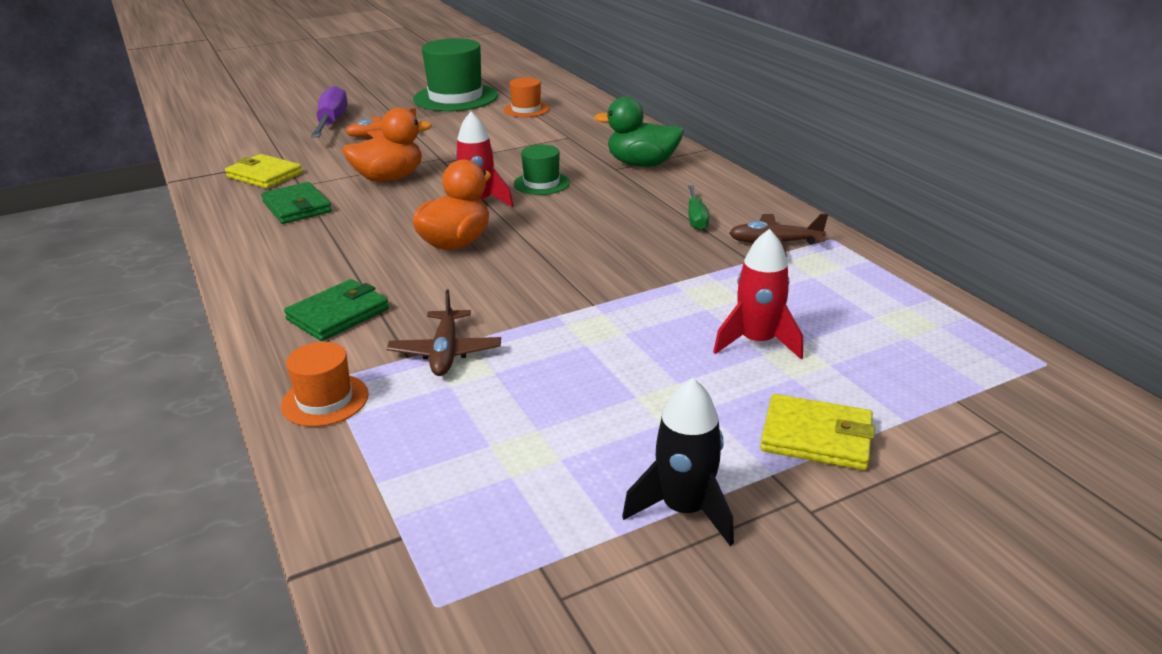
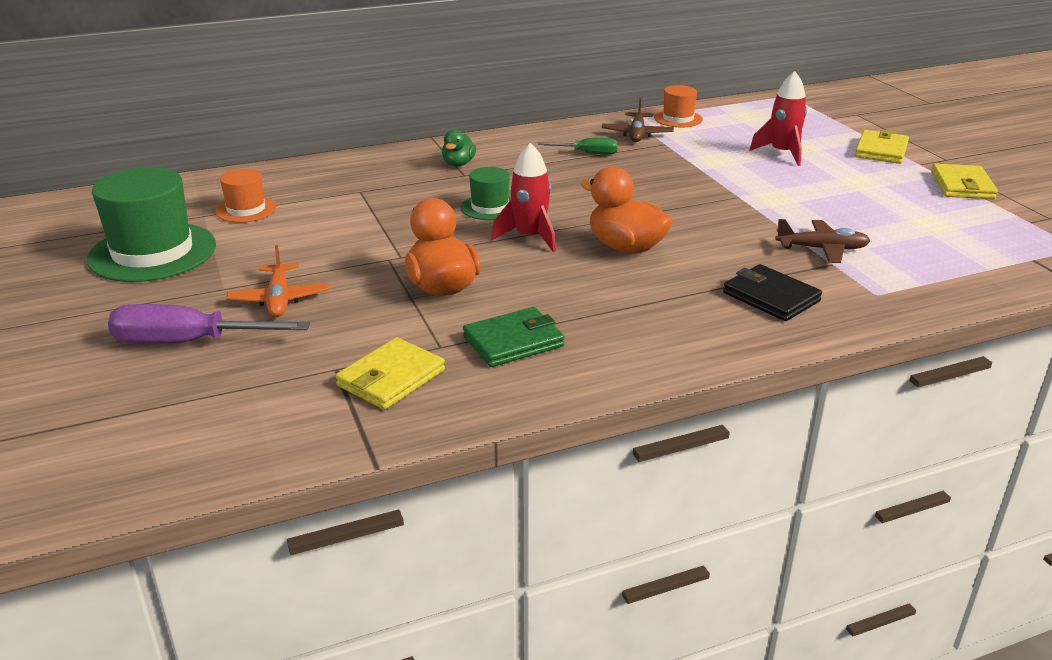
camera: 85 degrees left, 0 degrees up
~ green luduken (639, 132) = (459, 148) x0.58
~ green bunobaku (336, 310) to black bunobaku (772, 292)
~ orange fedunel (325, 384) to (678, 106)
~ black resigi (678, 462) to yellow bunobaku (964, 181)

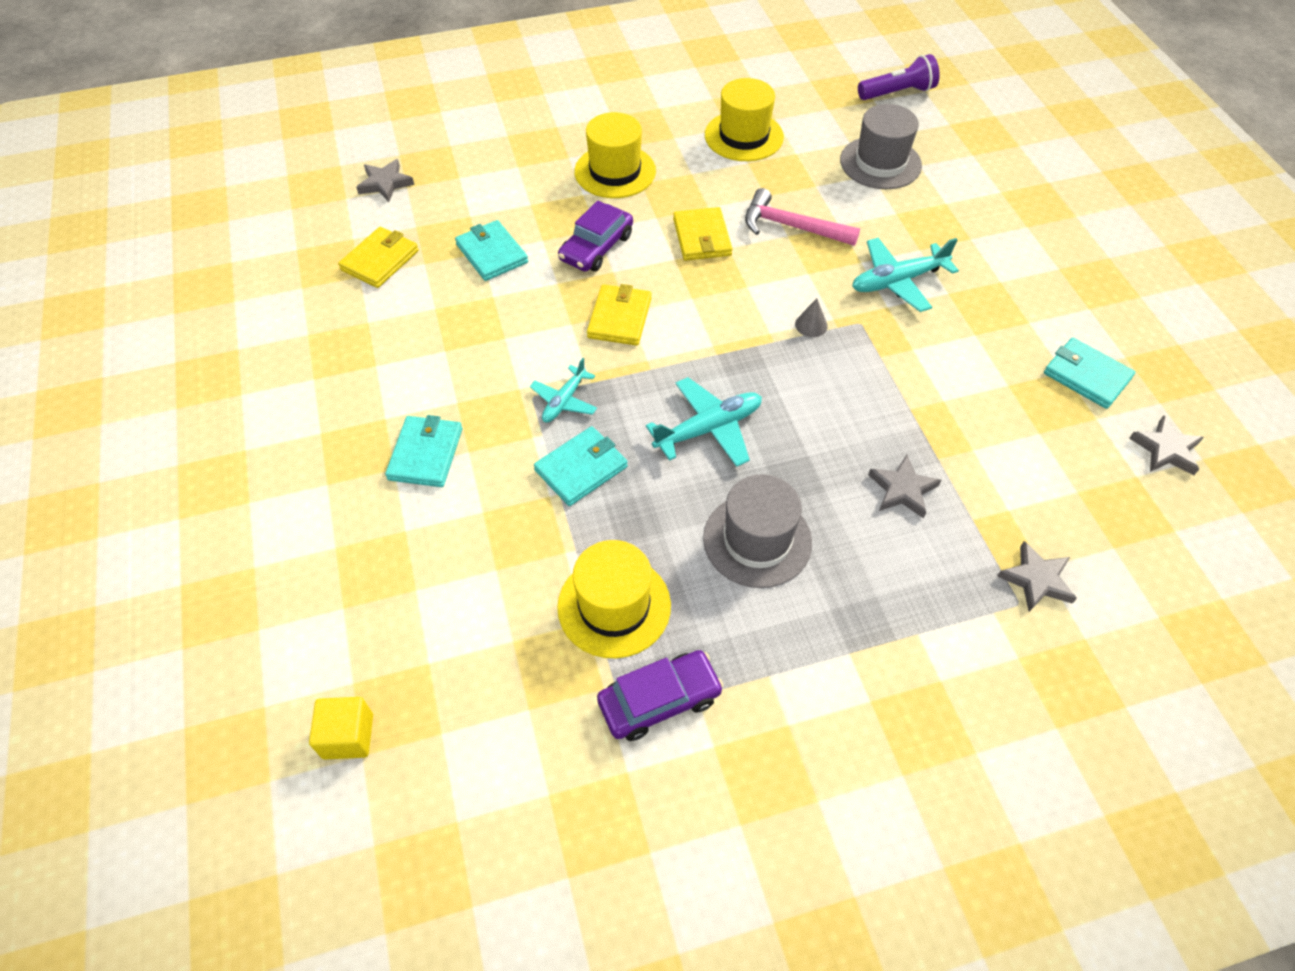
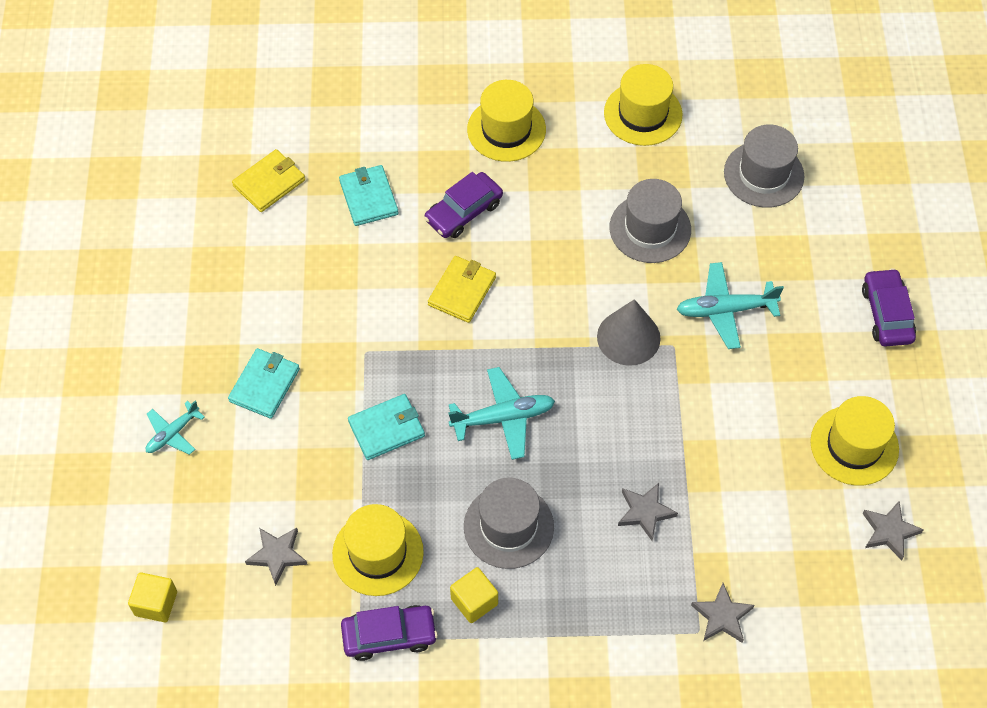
camera: 15 degrees right, 5 degrees up
- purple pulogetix (899, 77)
~ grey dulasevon (385, 180) to (276, 557)
~ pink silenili (802, 217) to grey fedunel (650, 221)
- yellow bunobaku (703, 234)
~ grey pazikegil (811, 317) = (629, 332) x2.14
~ turquoise bunobaku (1089, 373) to yellow fedunel (854, 440)
~ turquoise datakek (563, 390) to (175, 427)
+ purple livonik (889, 307)
+ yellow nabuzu (474, 595)

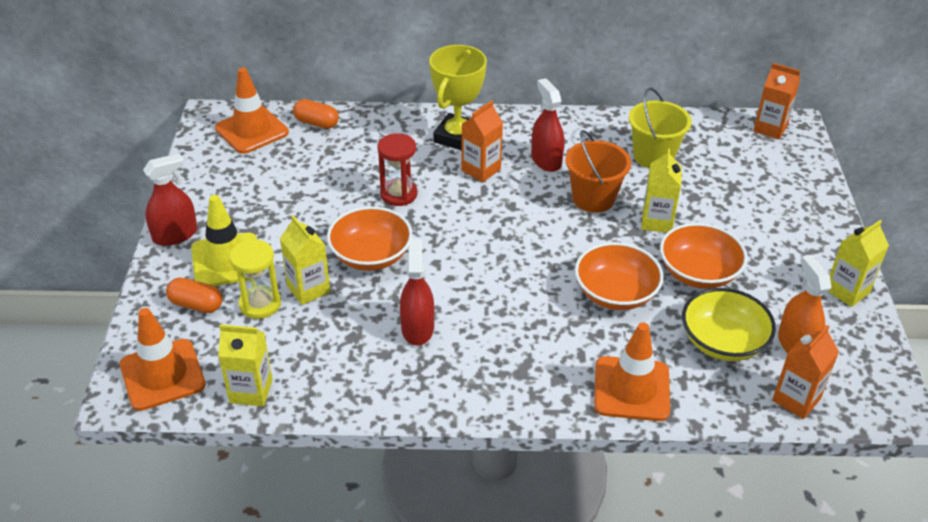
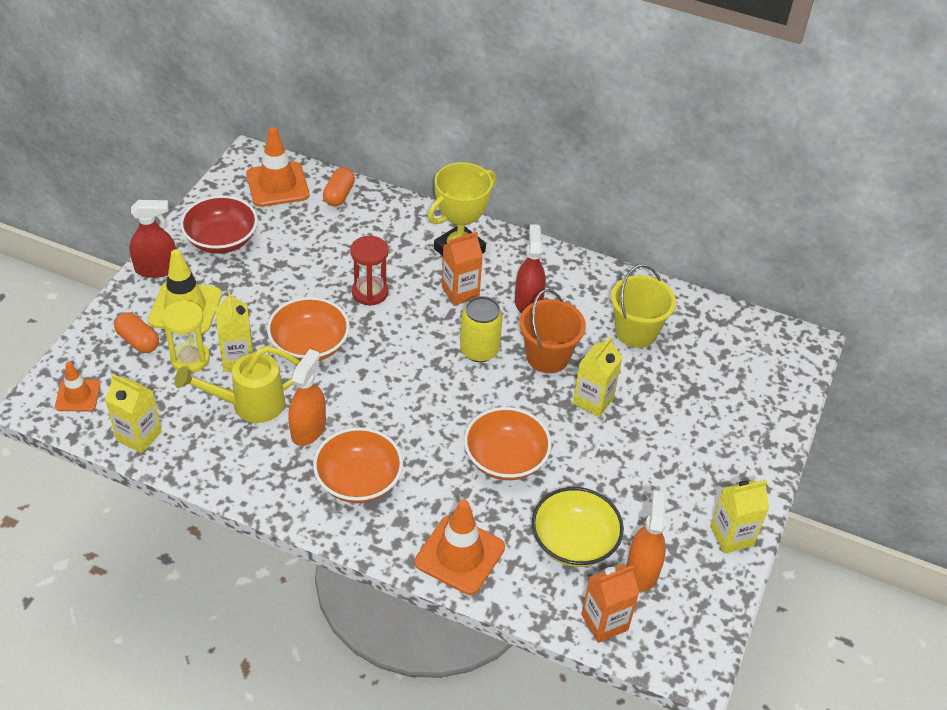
camera: 20 degrees right, 5 degrees up
- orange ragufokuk (777, 101)
~ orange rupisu (316, 114) = (339, 186) 60 degrees clockwise
~ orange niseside (703, 256) to (358, 465)
~ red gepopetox (417, 292) to orange gepopetox (307, 397)
~ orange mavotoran (163, 359) = (77, 386) x0.60
+ red niseside (219, 224)
+ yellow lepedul (481, 329)
+ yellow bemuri (237, 384)

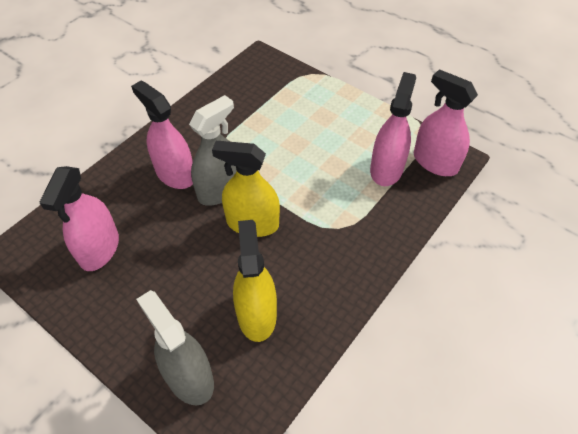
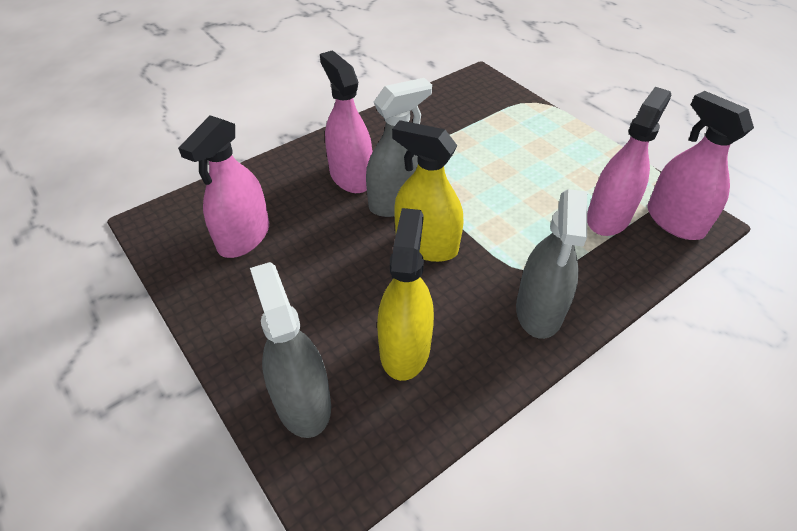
camera: 15 degrees right, 5 degrees down
+ grey gepopetox (551, 264)

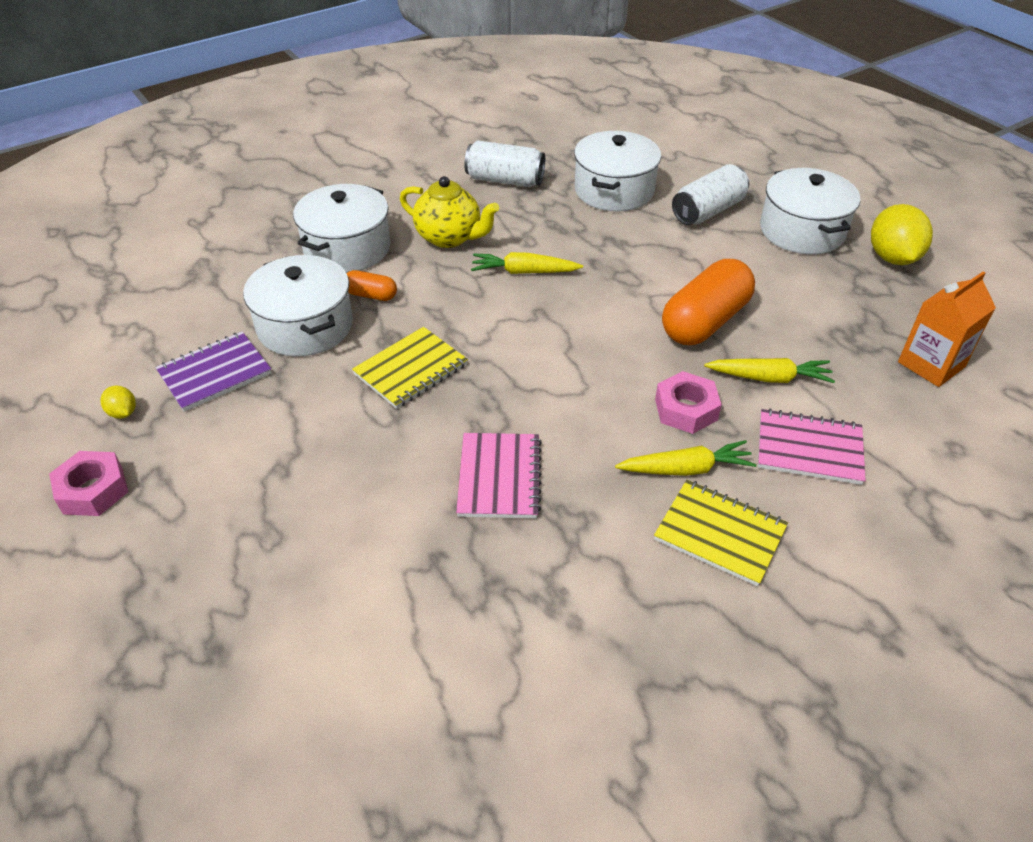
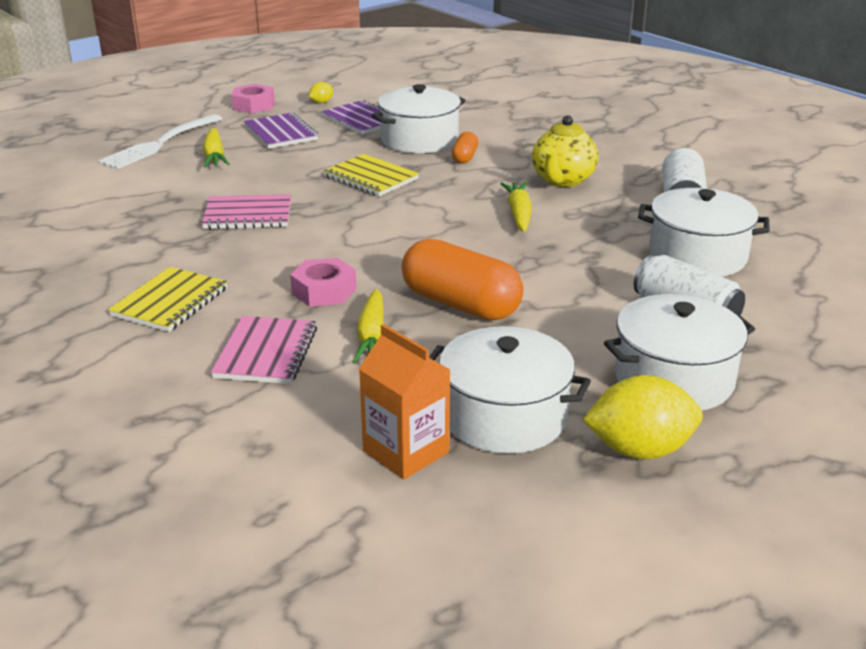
camera: 85 degrees right, 15 degrees down
~ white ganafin (341, 228) to (510, 390)
~ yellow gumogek (686, 458) to (216, 147)
+ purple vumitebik (281, 130)
+ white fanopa (160, 141)

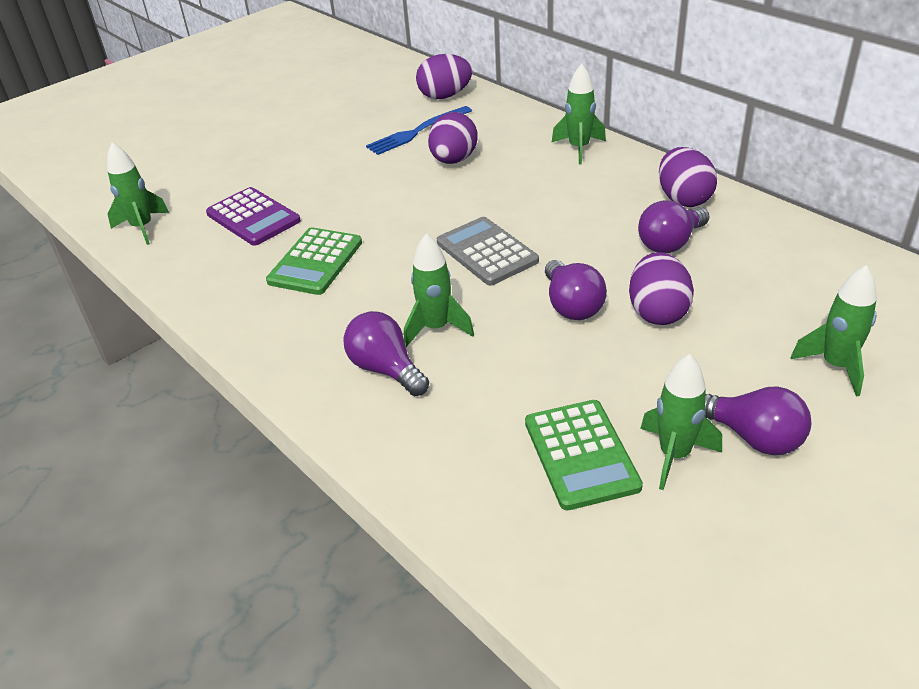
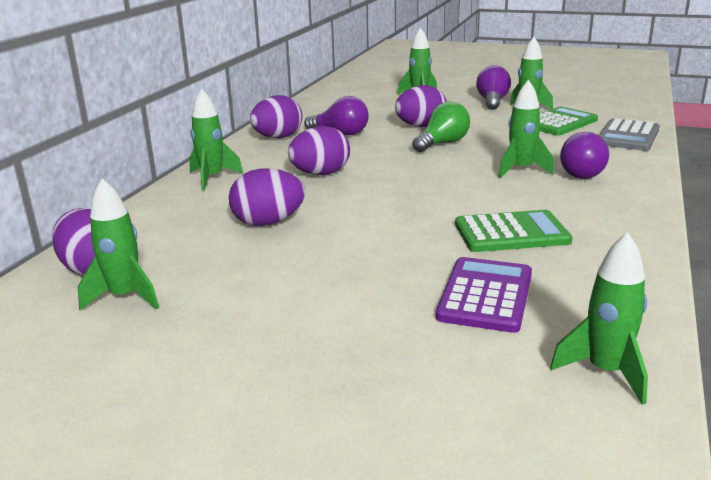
camera: 120 degrees left, 15 degrees down
- blue fanopa (419, 130)
~ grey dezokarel (488, 251) to (629, 134)
~ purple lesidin (576, 290) to green lesidin (441, 126)
+ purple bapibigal (319, 150)
+ green resigi (118, 244)

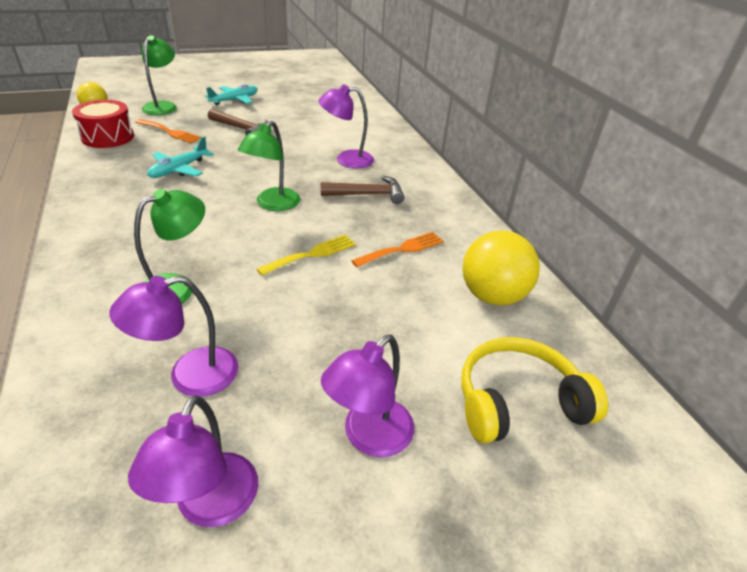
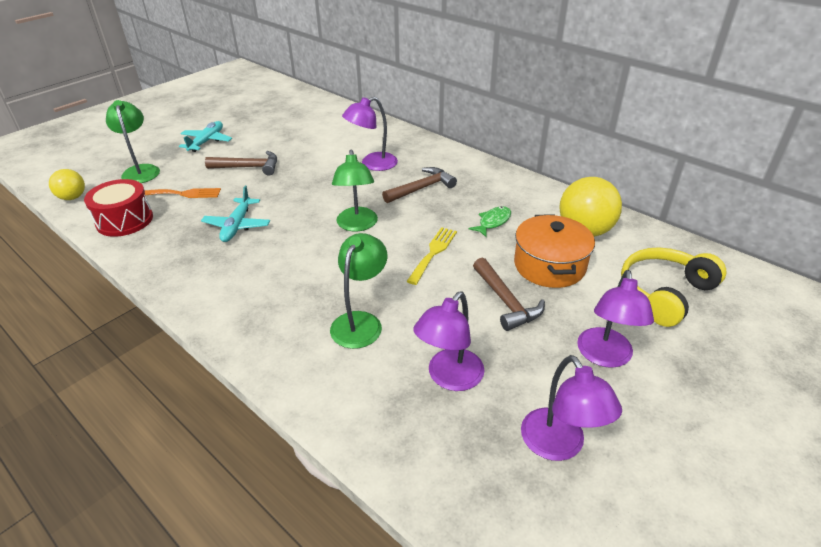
camera: 25 degrees left, 0 degrees up
~ orange fanopa (397, 249) to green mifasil (490, 221)
+ orange ganafin (554, 251)
+ brown silenili (509, 294)

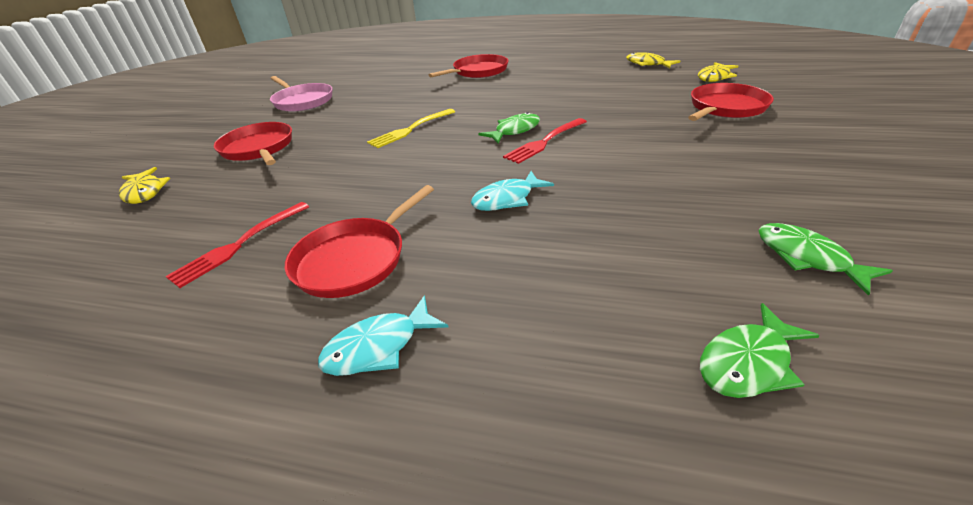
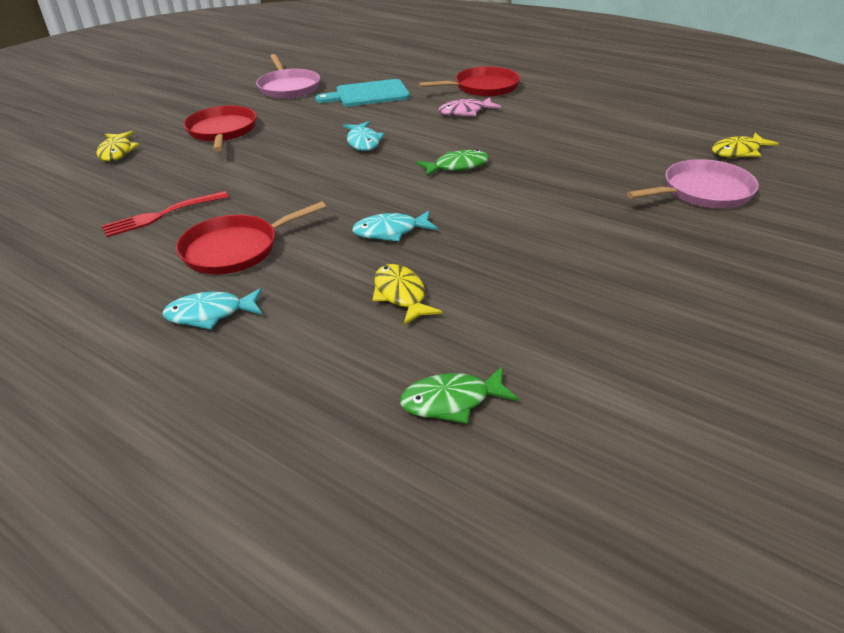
camera: 20 degrees right, 0 degrees up
~ yellow mifasil (653, 60) to (407, 294)
~ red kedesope (731, 102) to pink kedesope (693, 183)
~ yellow fanopa (411, 128) to turquoise mifasil (364, 136)
- red fanopa (545, 141)
- green mifasil (825, 259)
+ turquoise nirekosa (362, 93)
+ pink mifasil (469, 106)

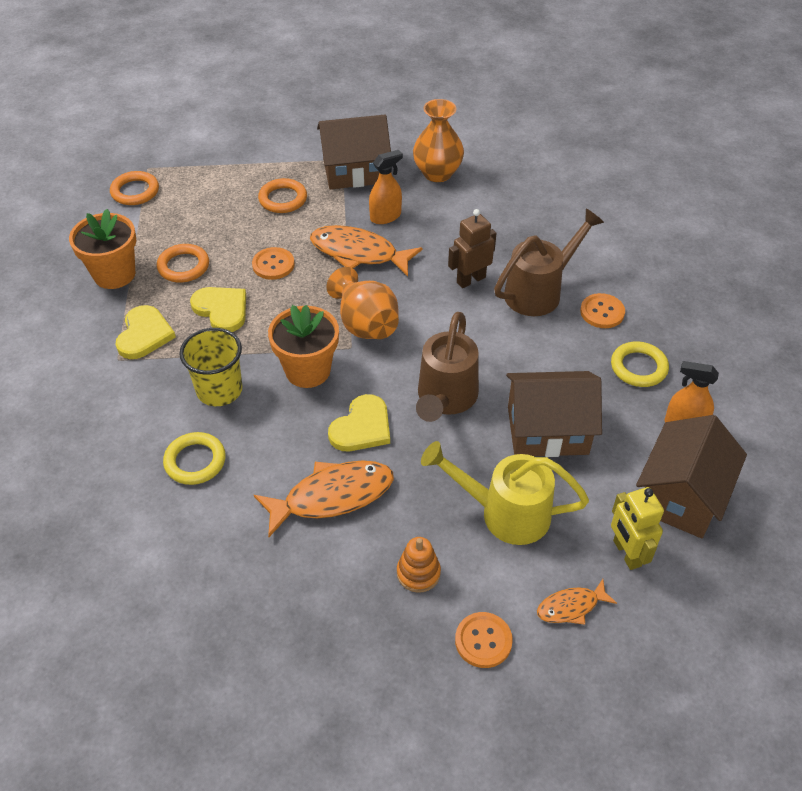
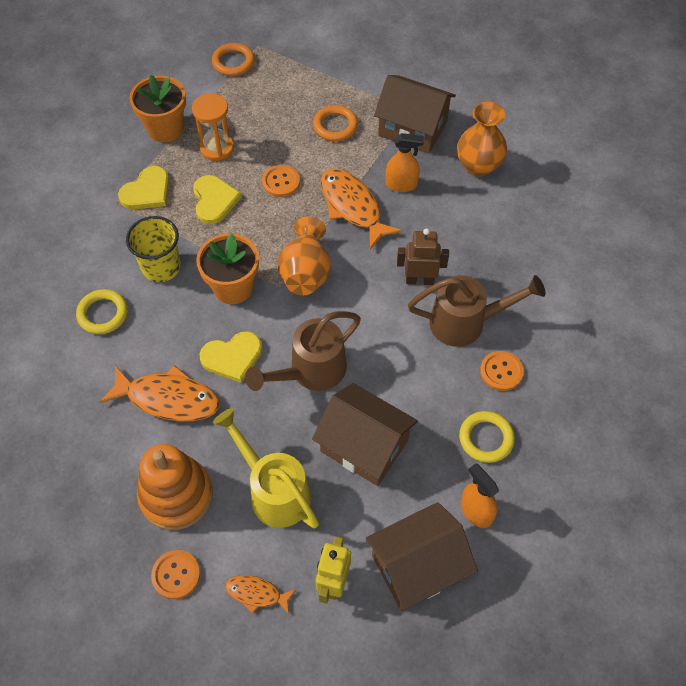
camera: 35 degrees right, 10 degrees up
~ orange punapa (183, 263) to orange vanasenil (213, 127)
~ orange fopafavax (419, 565) = (175, 487) x1.97

